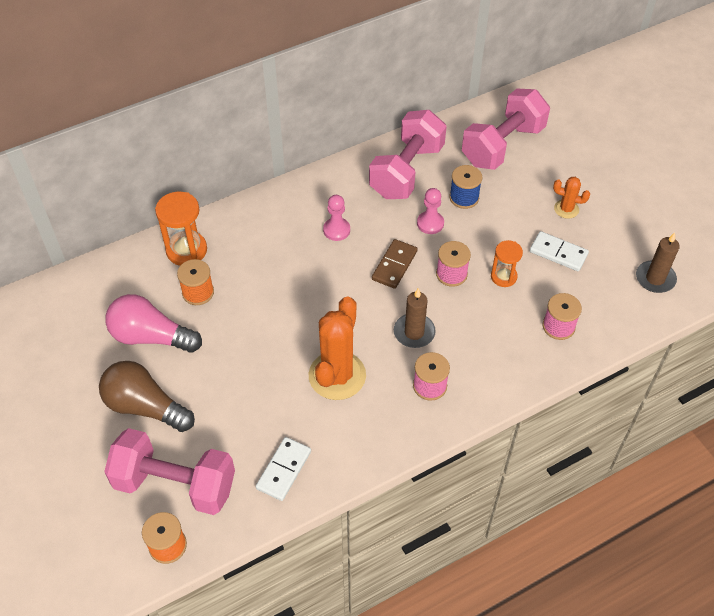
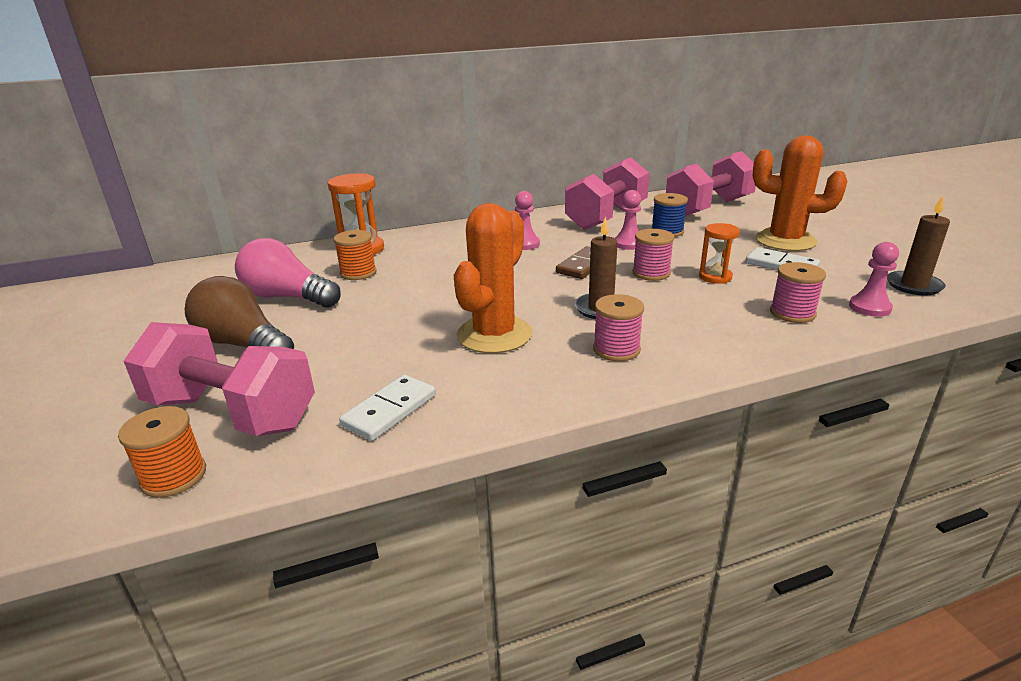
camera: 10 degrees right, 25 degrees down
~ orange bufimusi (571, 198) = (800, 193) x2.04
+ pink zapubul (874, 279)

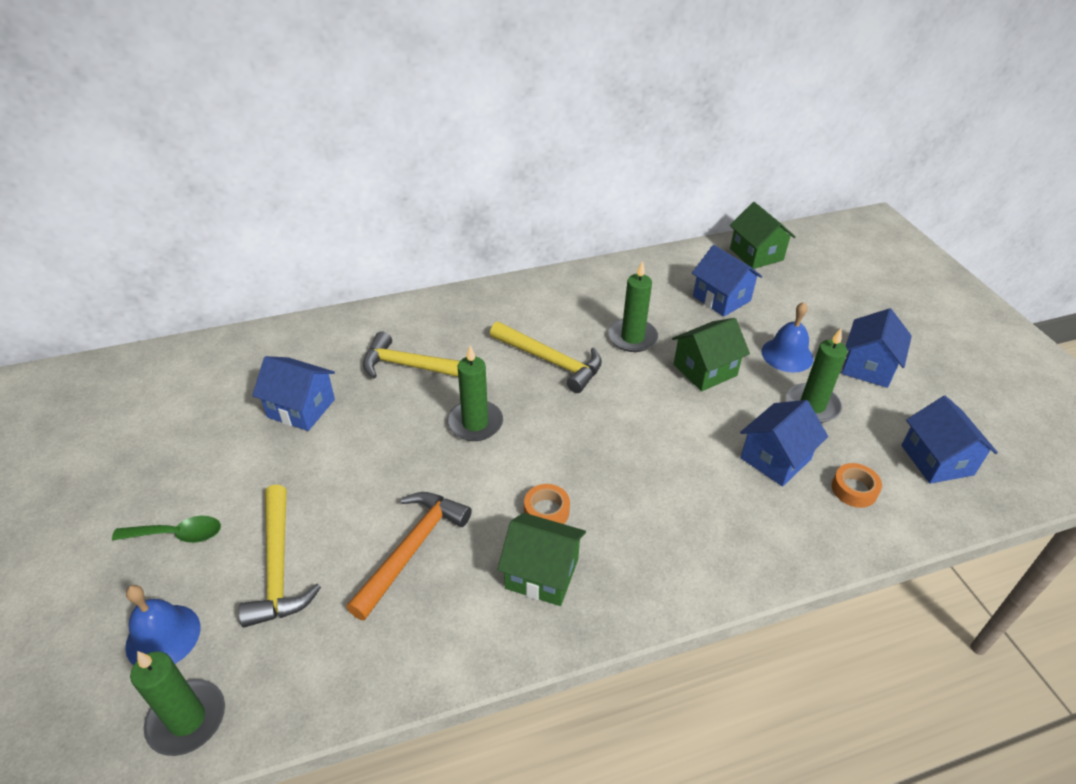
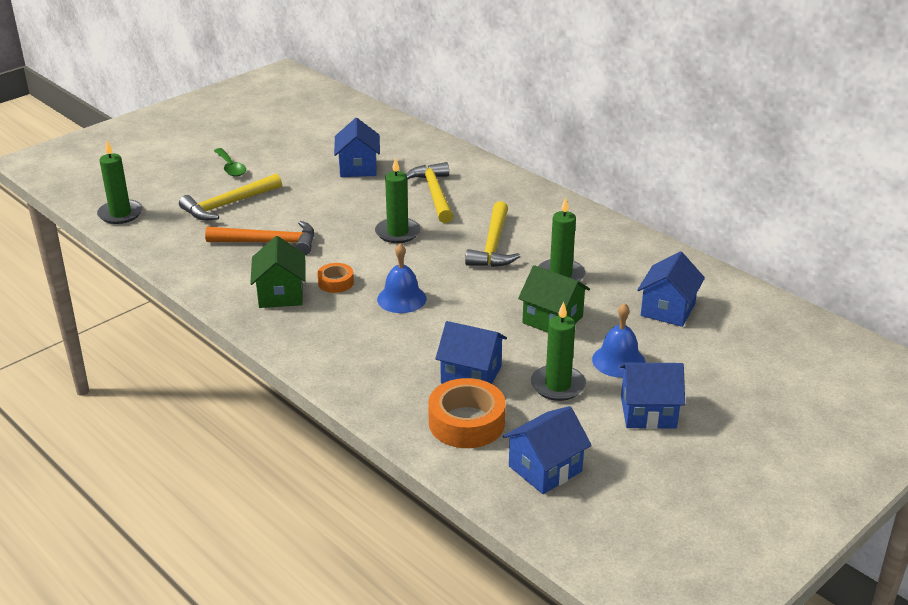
camera: 65 degrees right, 10 degrees down
- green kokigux (763, 235)
~ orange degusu (857, 485) = (467, 413) x1.82
~ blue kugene (163, 625) to (402, 278)

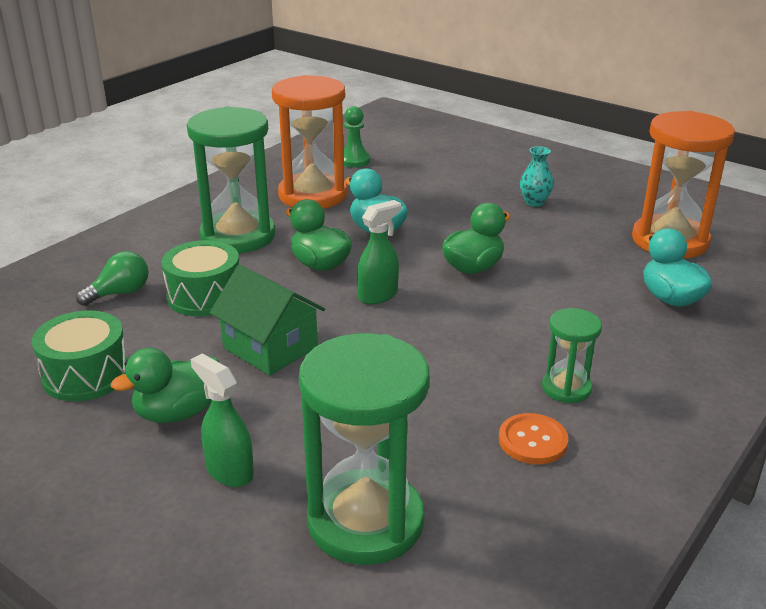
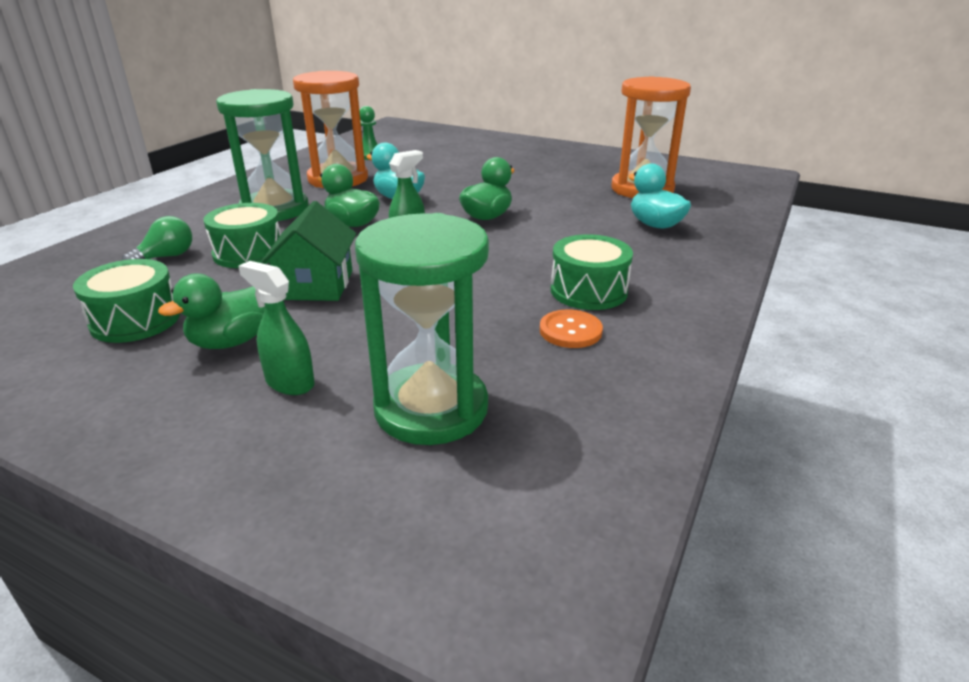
camera: 10 degrees left, 0 degrees up
- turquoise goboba (537, 176)
~ green kokigux (267, 320) = (308, 251) 60 degrees clockwise
~ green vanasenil (572, 355) to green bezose (592, 272)

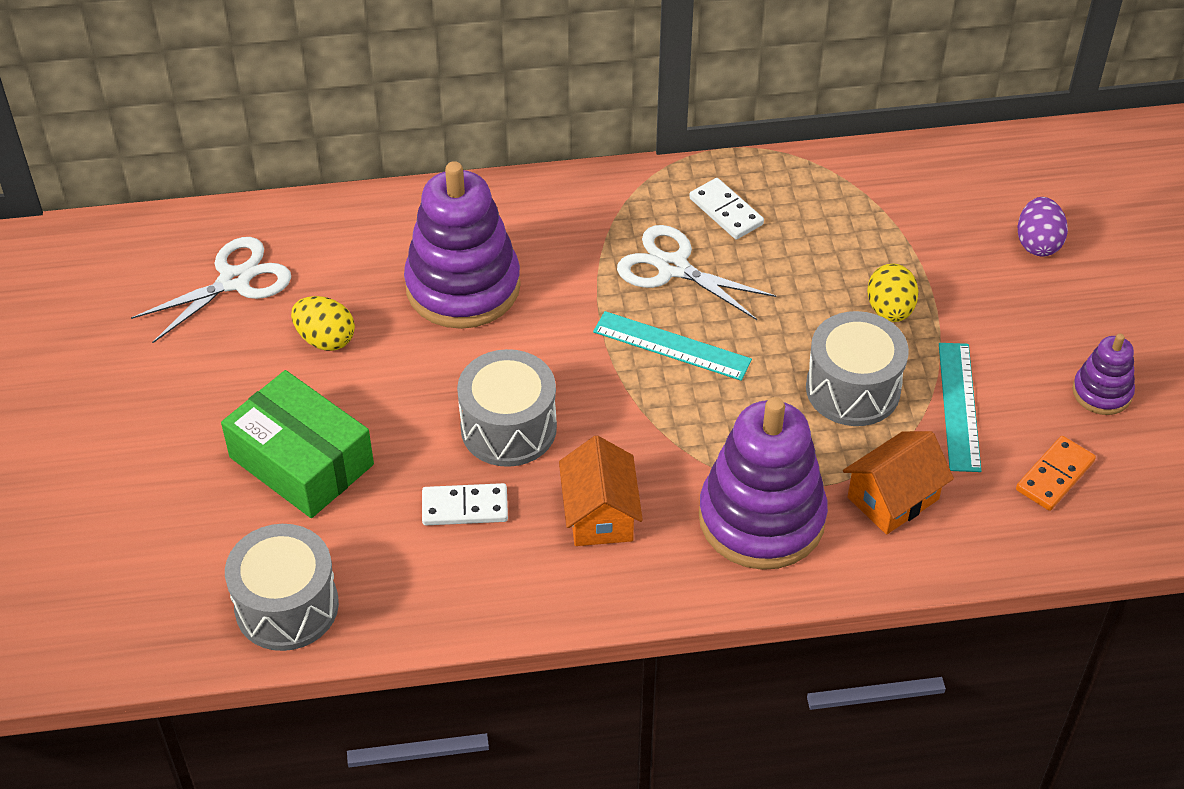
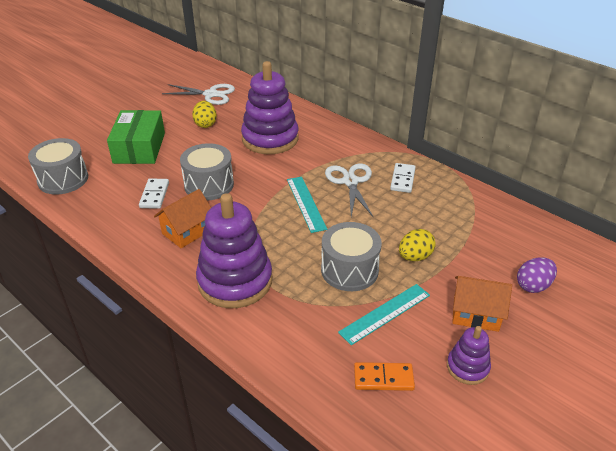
camera: 50 degrees right, 10 degrees down
~ orange kokigux (898, 483) to (482, 304)
~ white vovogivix (465, 504) = (154, 193) 45 degrees clockwise

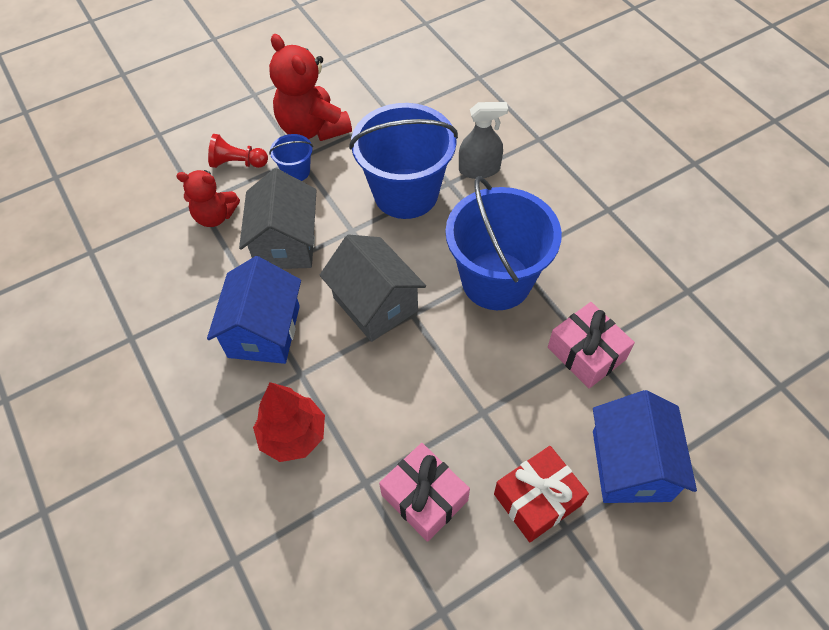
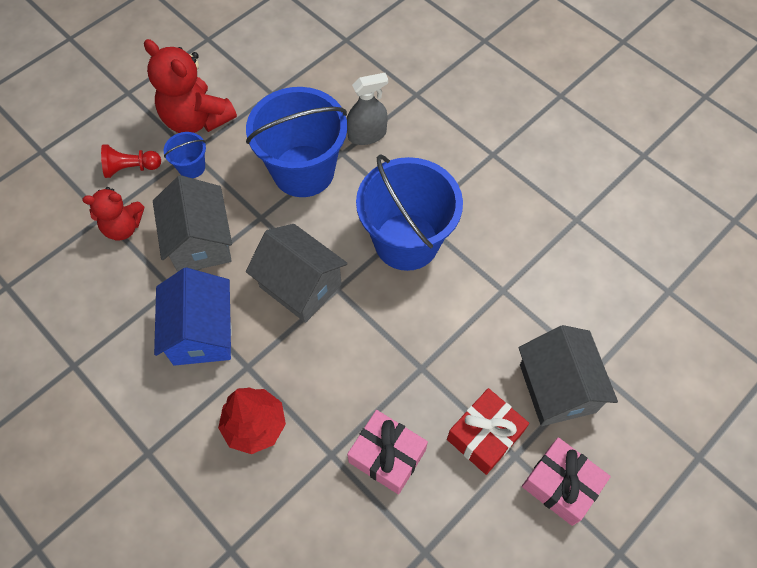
camera: 15 degrees left, 5 degrees up
~ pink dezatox (591, 345) to (566, 481)
~ blue kokigux (645, 446) to grey kokigux (568, 375)

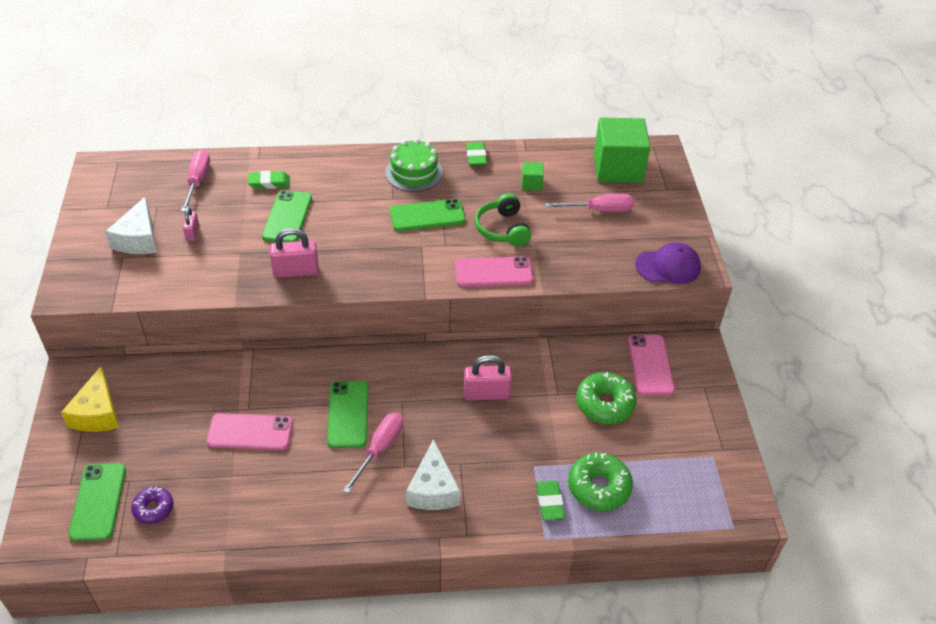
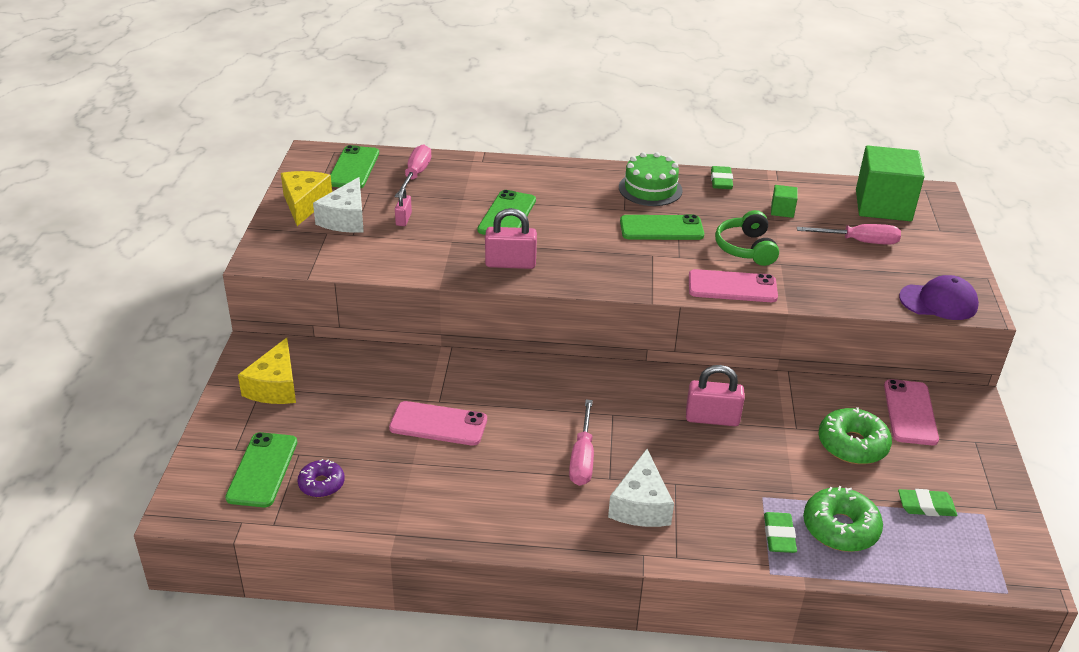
camera: 10 degrees right, 10 degrees down
~ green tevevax (269, 180) to (927, 502)
~ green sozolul (347, 414) to (354, 166)
~ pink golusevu (373, 453) = (581, 443) 150 degrees clockwise
+ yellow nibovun (306, 198)

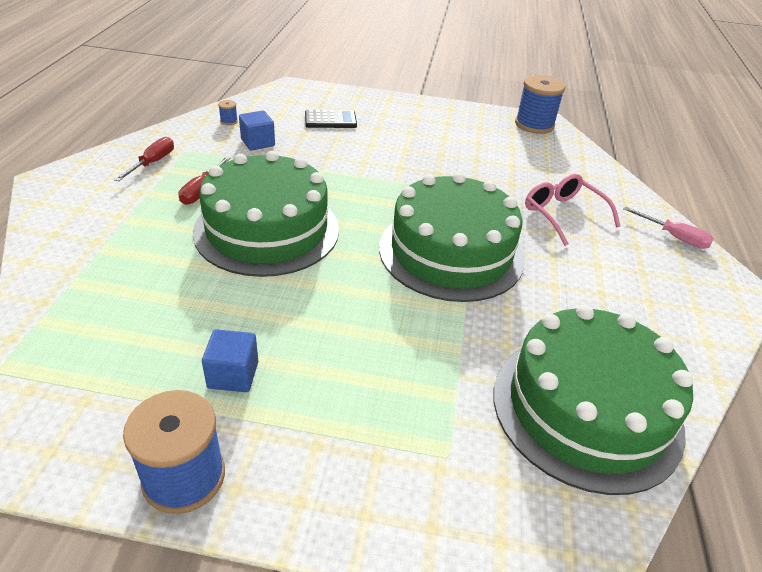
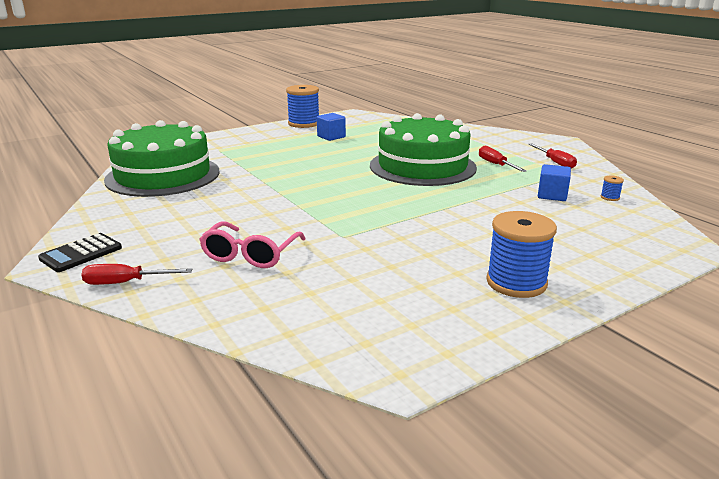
camera: 140 degrees right, 15 degrees down
~ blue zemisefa (540, 104) to (521, 254)
~ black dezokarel (331, 119) to (80, 252)
- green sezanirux (452, 237)
~ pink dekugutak (572, 210) = (252, 245) 90 degrees clockwise
~ pink golusevu (669, 227) to red golusevu (136, 274)

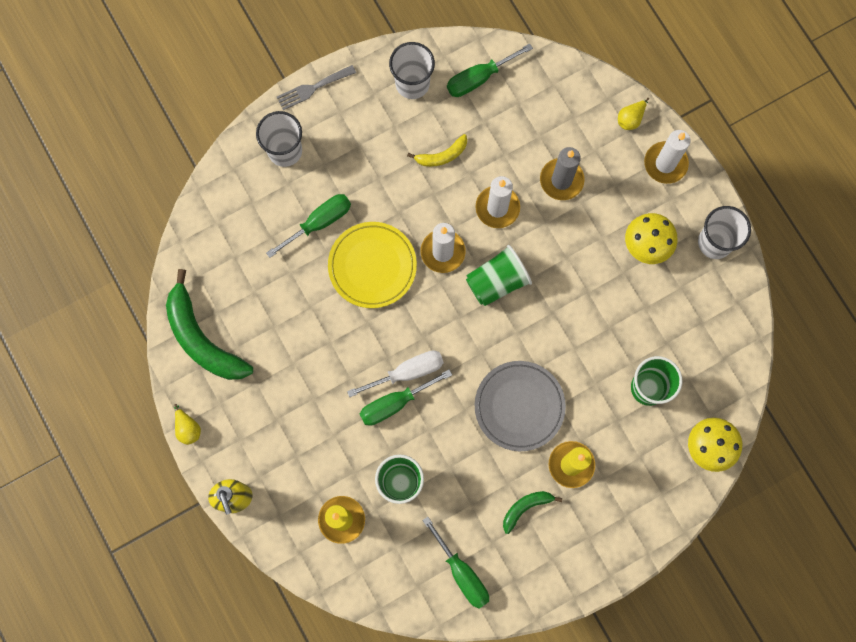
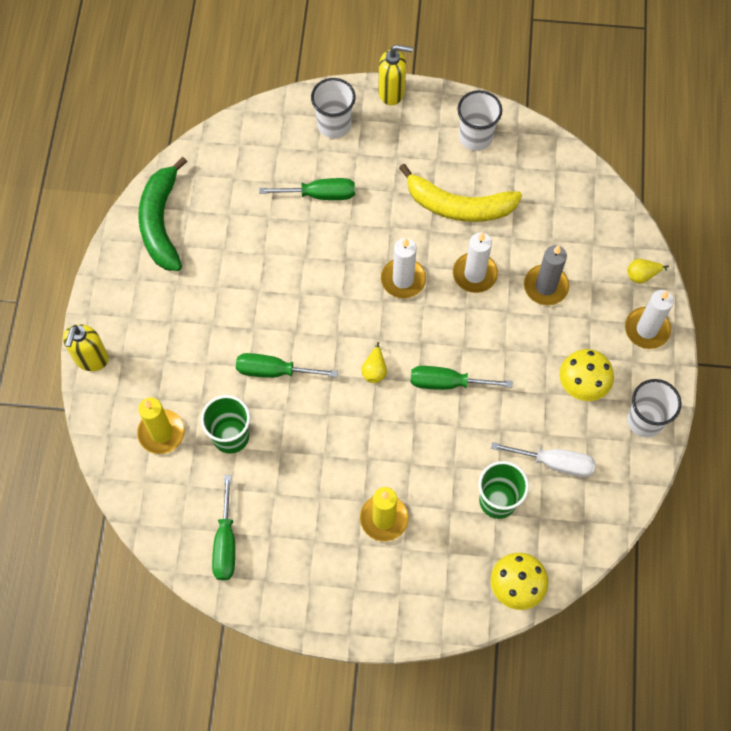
camera: 35 degrees right, 10 degrees down
~ green golusevu (490, 70) to (462, 378)
~ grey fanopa (316, 87) to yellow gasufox (395, 75)
~ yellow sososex (437, 150) = (460, 193) x2.01
- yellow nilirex (372, 265)
- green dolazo (499, 275)
~ white golusevu (395, 373) to (543, 459)
- grey nilirex (520, 406)
~ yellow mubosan (187, 424) to (374, 362)
- green sososex (532, 512)

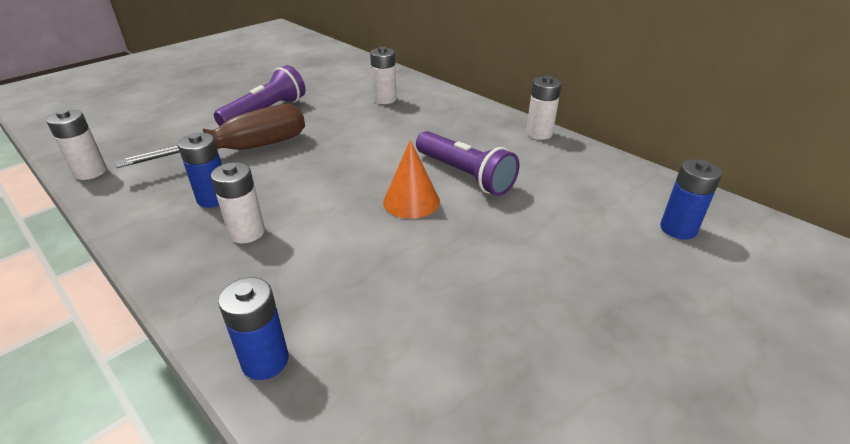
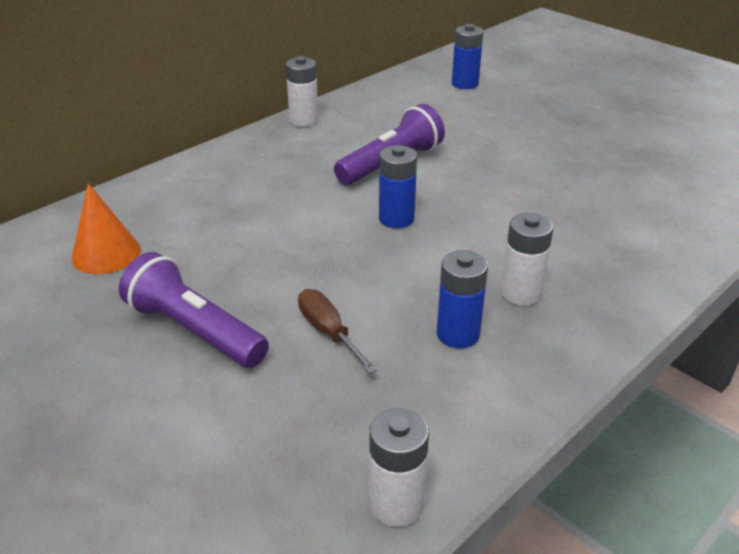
camera: 90 degrees left, 0 degrees up
- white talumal (383, 75)
~ brown golusevu (209, 136) = (337, 331) x0.49
~ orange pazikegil (411, 179) to (106, 228)
~ blue talumal (253, 328) to (398, 186)

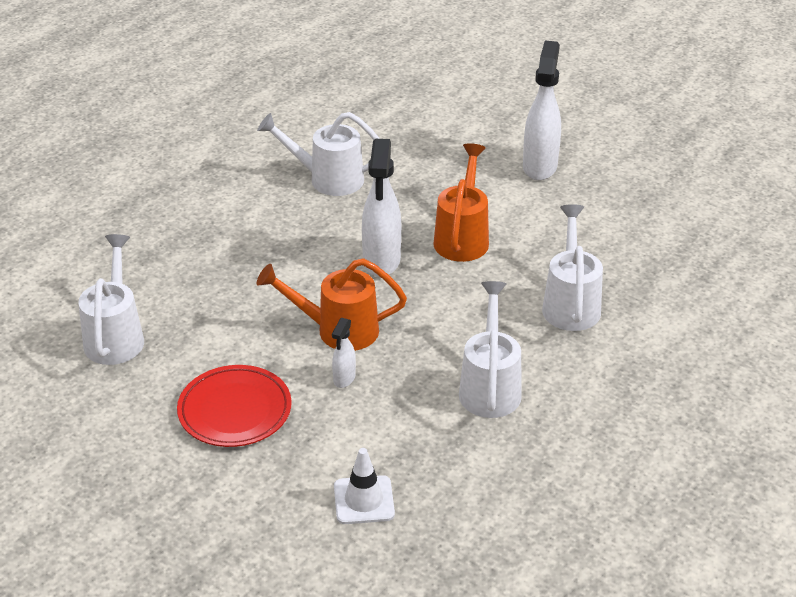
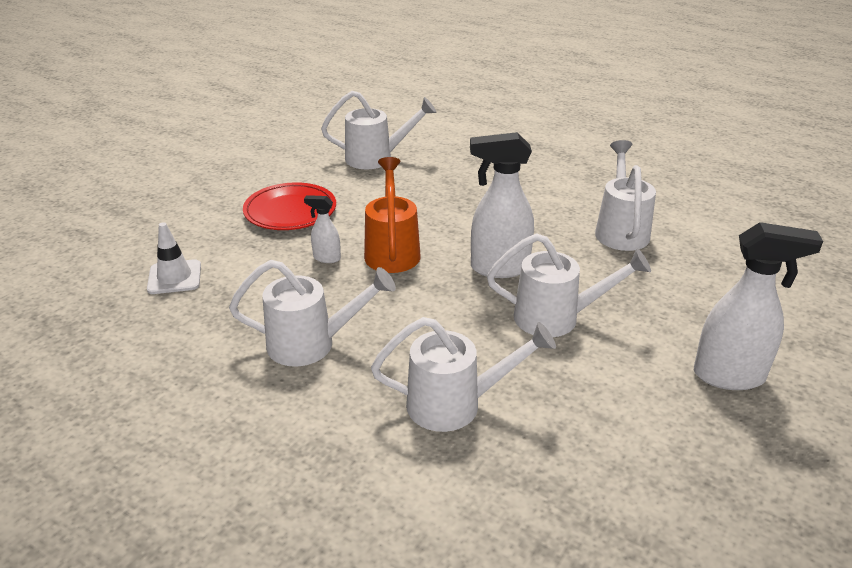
camera: 85 degrees right, 5 degrees down
~ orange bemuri (461, 202) to white bemuri (569, 285)

